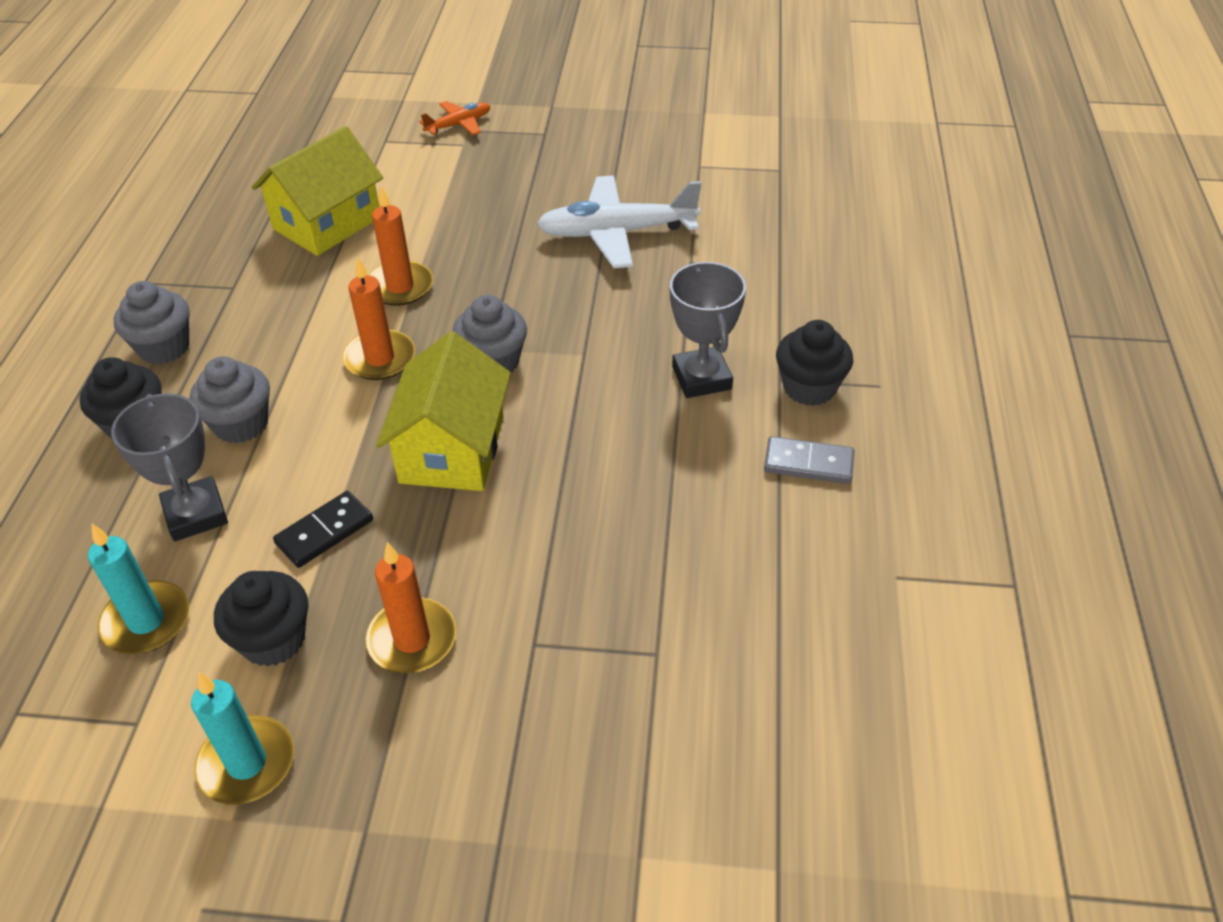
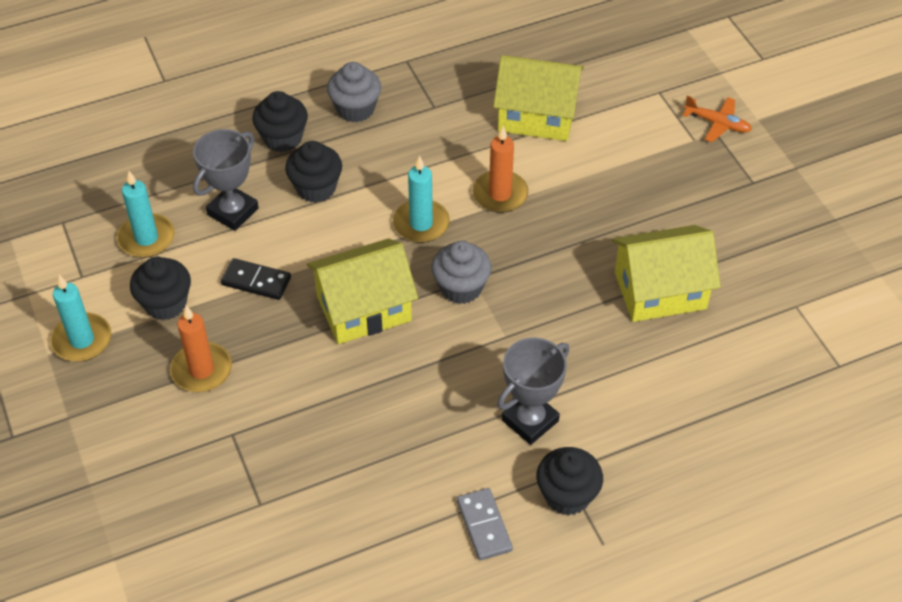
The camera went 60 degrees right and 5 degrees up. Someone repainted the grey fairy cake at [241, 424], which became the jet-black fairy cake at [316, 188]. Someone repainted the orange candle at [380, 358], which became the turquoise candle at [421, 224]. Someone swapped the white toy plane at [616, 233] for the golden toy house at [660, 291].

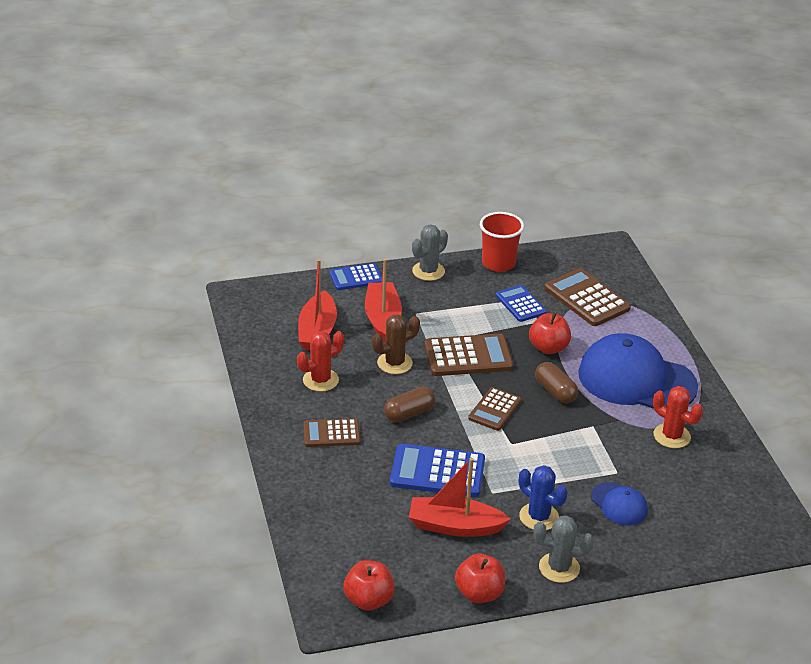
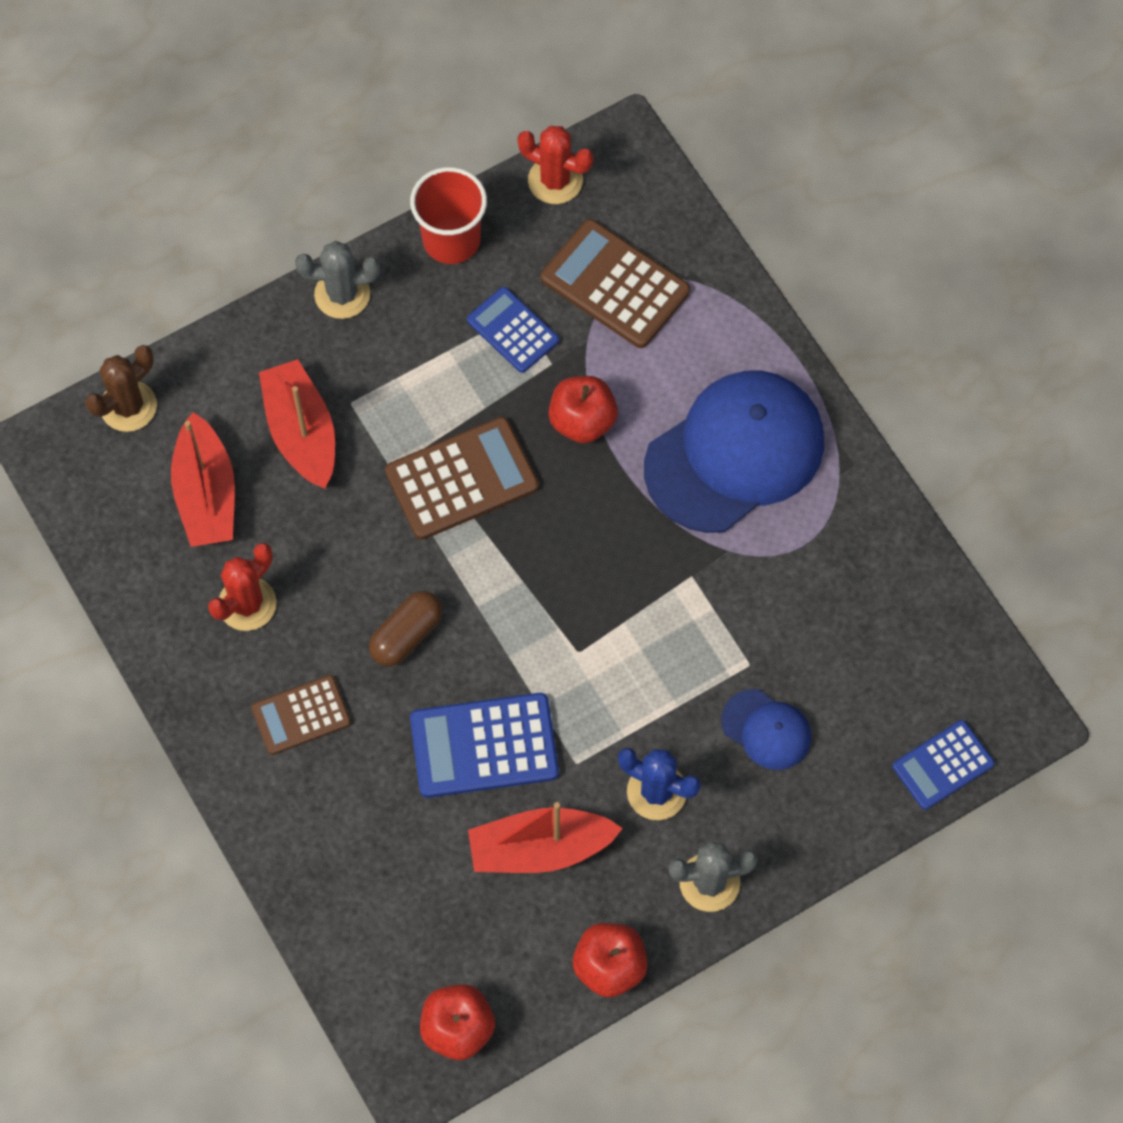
The camera went 15 degrees left and 30 degrees up. Someone carried the blue adding machine from [356, 277] to [943, 765]. Someone carried the dark brown saguaro cactus from [394, 363] to [128, 406]. Someone rotated the grey saguaro cactus at [428, 271] by 60 degrees clockwise. Someone took away the dark brown adding machine at [495, 409]. Someone took away the dark brown pill shape at [555, 391]. Someone rotated the blue cap at [636, 380] by 135 degrees clockwise. Someone carried the scarlet saguaro cactus from [671, 436] to [555, 180].

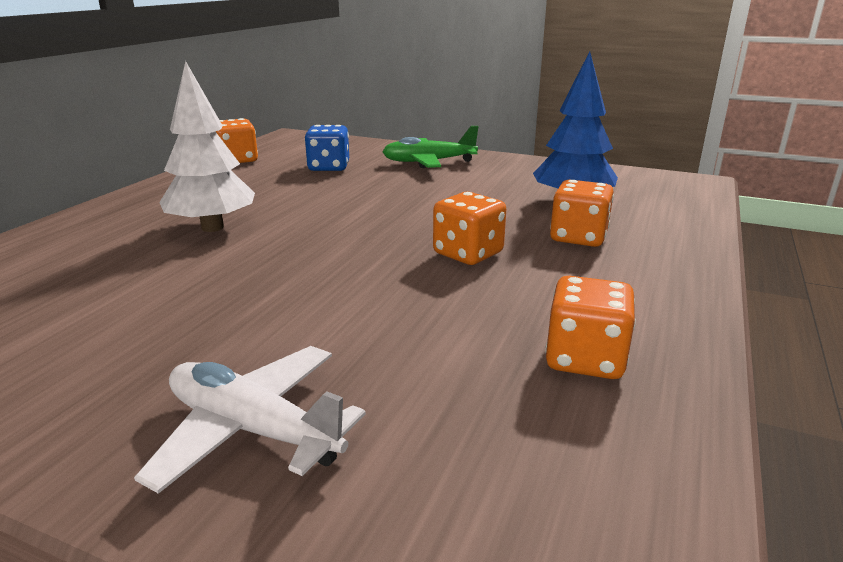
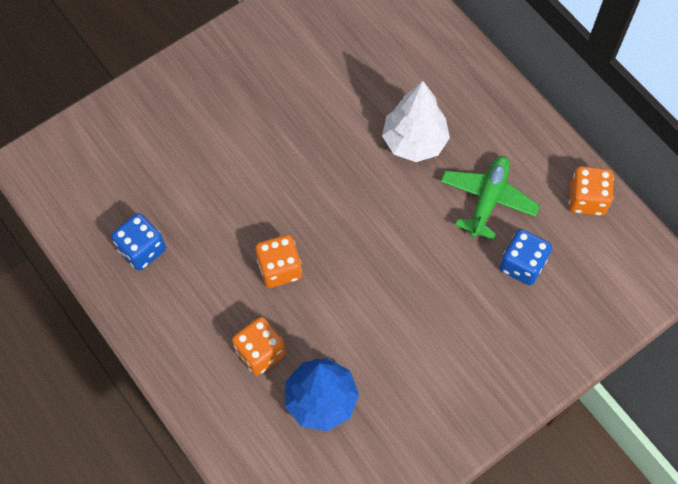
The camera went 120 degrees right and 40 degrees up. Someone took away the white toy plane at [253, 429]. Someone carried the green toy plane from [428, 162] to [488, 200]. Someone repainted the orange game die at [585, 359], which became the blue game die at [142, 249].

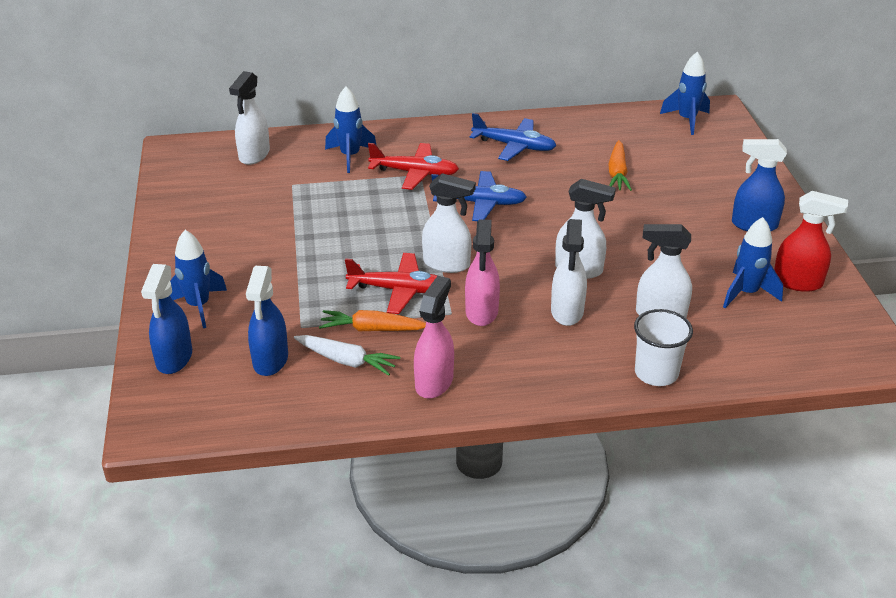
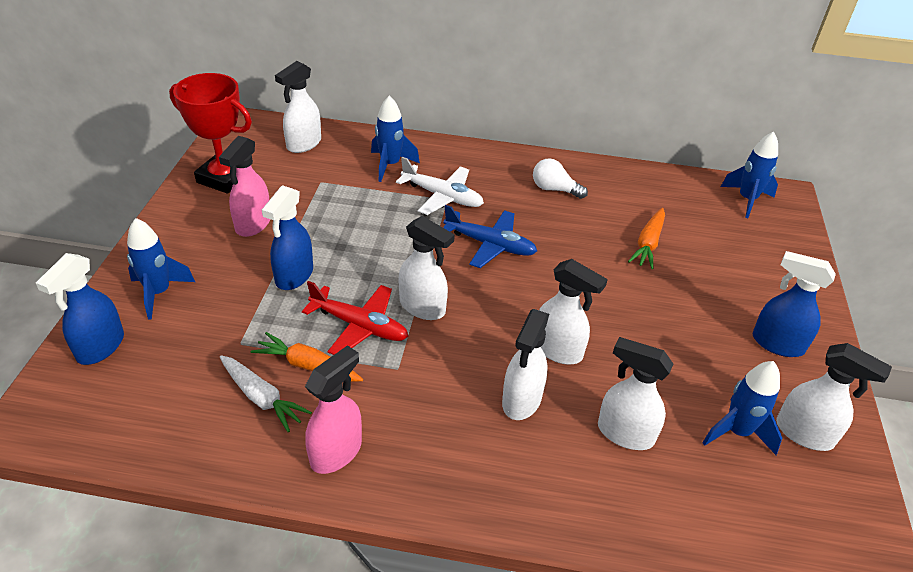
The camera went 15 degrees right and 5 degrees up. Someone carried the blue spray cleaner from [270, 360] to [294, 276]. Someone repainted the scarlet toy plane at [415, 173], which became the white toy plane at [442, 196]. Someone carried the rosy spray cleaner from [481, 312] to [253, 224]. Someone swapped the blue toy plane at [514, 146] for the white bulb at [554, 189]. Someone took away the white cup at [656, 373]. Someone repainted the scarlet spray cleaner at [798, 282], which became the white spray cleaner at [805, 434]. Someone put down the scarlet award cup at [224, 178].

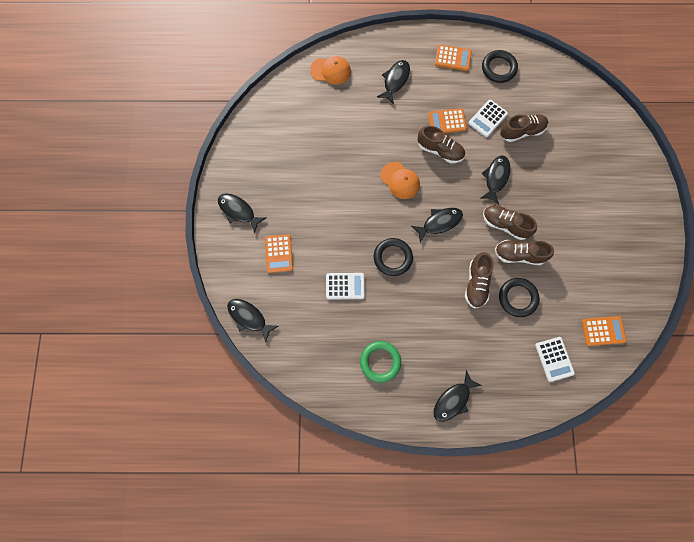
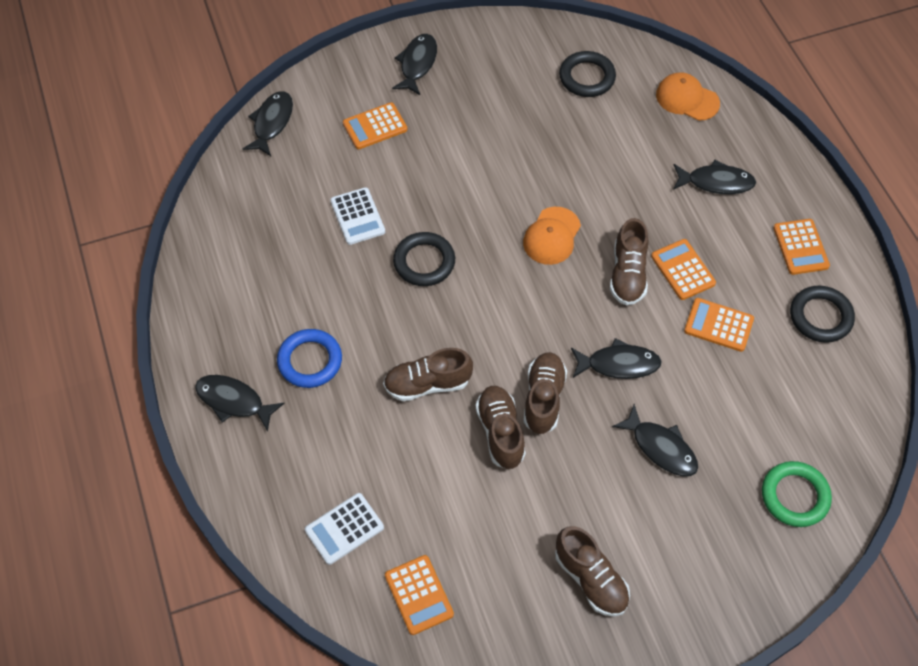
The camera went 70 degrees right and 15 degrees down. Someone rotated the orange cap at [330, 71] by 135 degrees clockwise. Someone carried the green torus from [380, 362] to [794, 496]. Someone carried the jet-black fish from [439, 223] to [660, 448]. Someone repainted the white adding machine at [487, 119], which became the orange adding machine at [718, 325]. Someone carried the jet-black torus from [517, 298] to [587, 77]. Someone carried the dark brown lace-up shoe from [521, 131] to [591, 579]. Someone put down the blue torus at [310, 361].

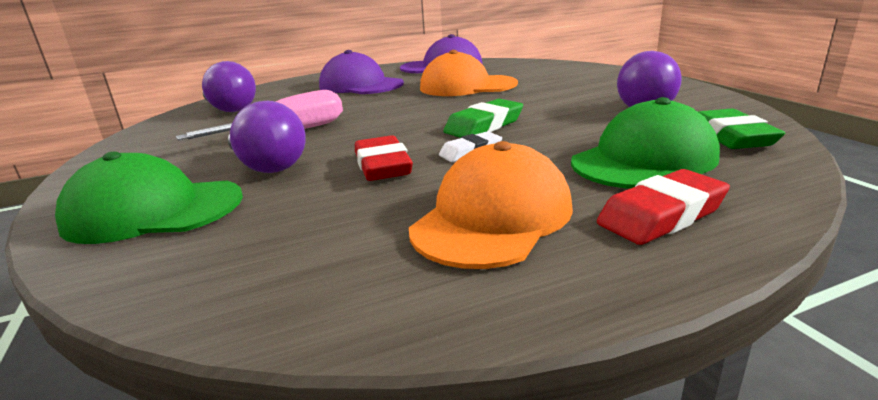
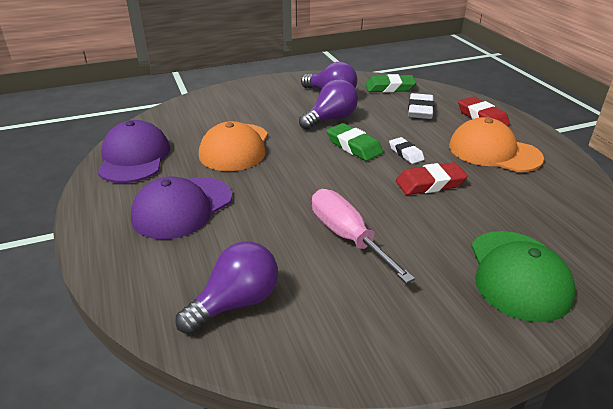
The camera went 90 degrees left and 10 degrees up. Someone carried the purple bulb from [268, 166] to [331, 119]. Someone swapped the green cap at [644, 159] for the white pencil eraser at [420, 110].

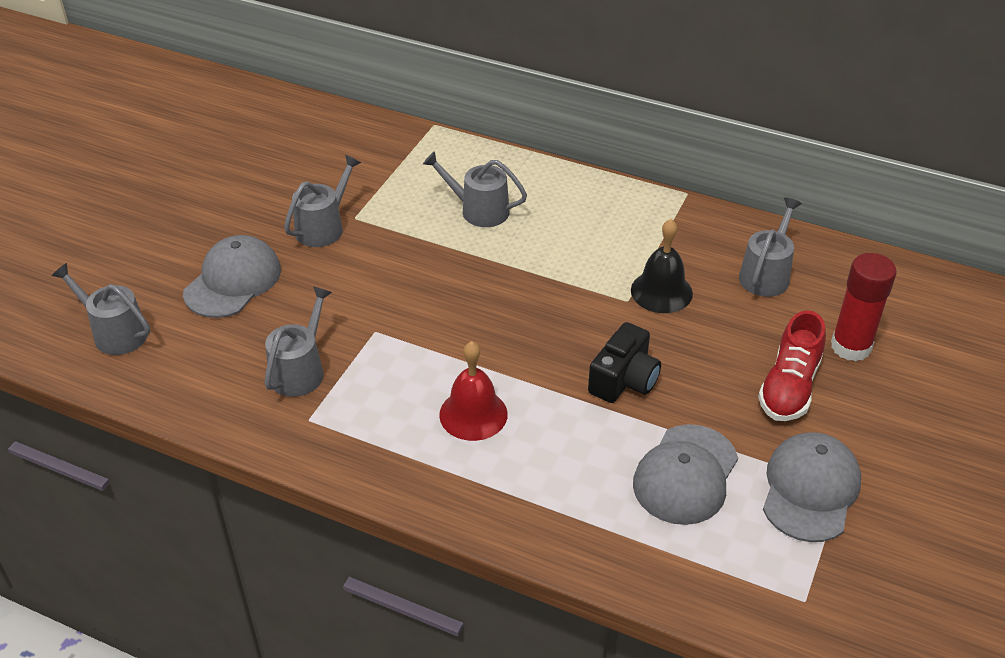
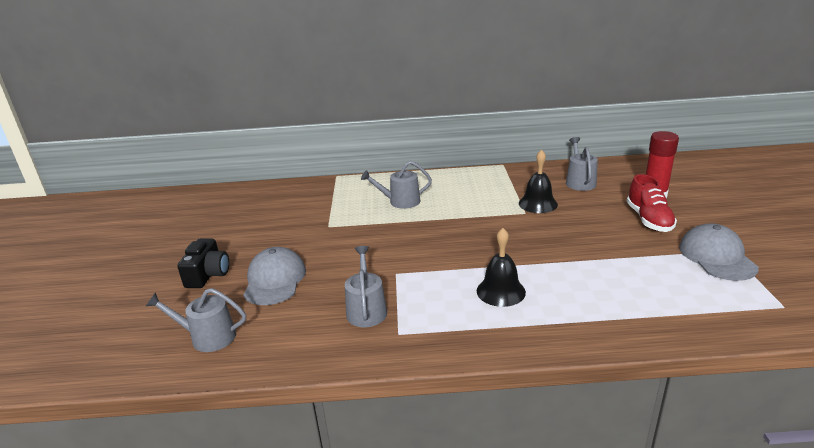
The camera went 25 degrees left and 15 degrees down. Someone took away the grey watering can at [323, 227]. Someone repainted the scarlet school bell at [473, 414], which became the jet-black school bell at [500, 291]. Someone carried the jet-black photo camera from [624, 380] to [208, 275]. Someone took away the grey cap at [685, 475].

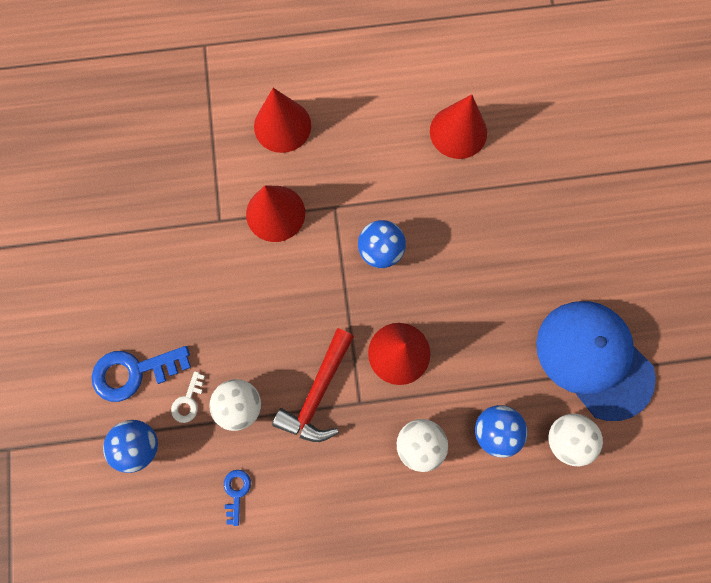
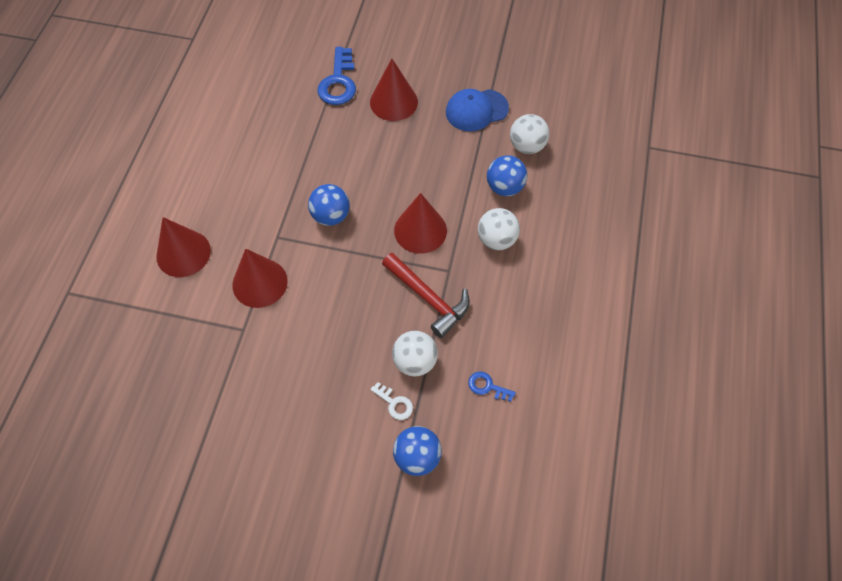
The camera went 70 degrees left and 15 degrees down. Someone carried the blue latchkey from [133, 372] to [338, 82]. Someone carried the scarlet cone from [458, 132] to [393, 102]. Someone scaled the blue cap at [594, 359] by 0.65.

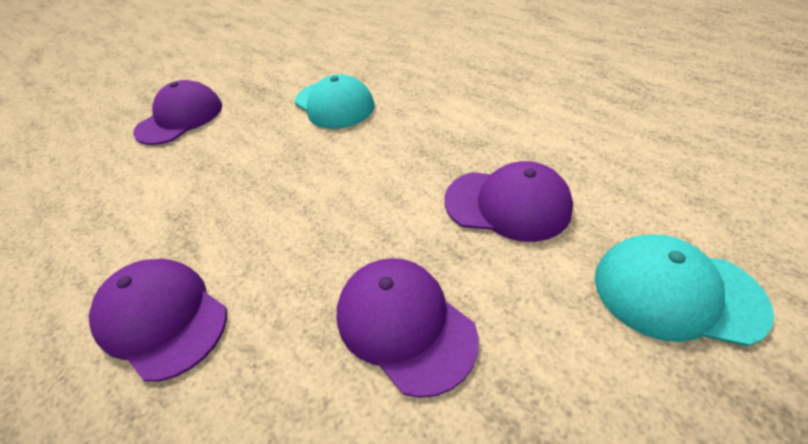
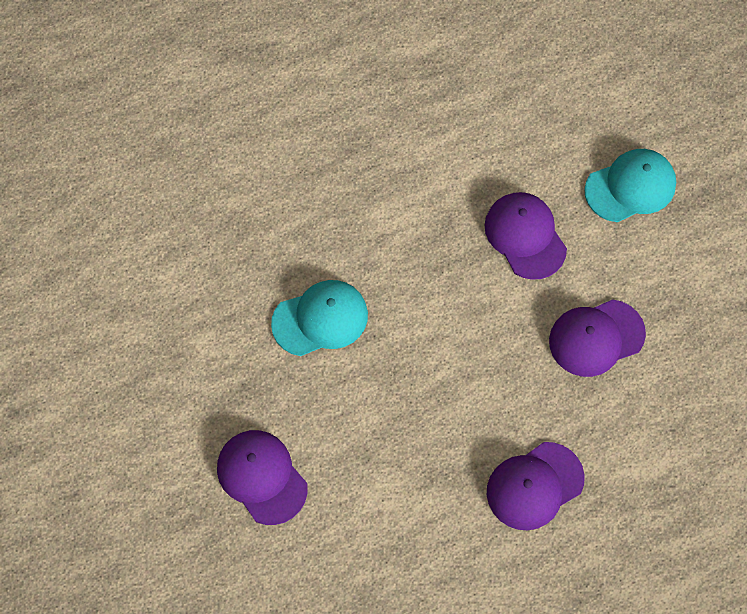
The camera went 75 degrees left and 20 degrees up. Someone rotated the purple cap at [507, 204] by 60 degrees counterclockwise. Someone rotated the turquoise cap at [675, 292] by 150 degrees counterclockwise.

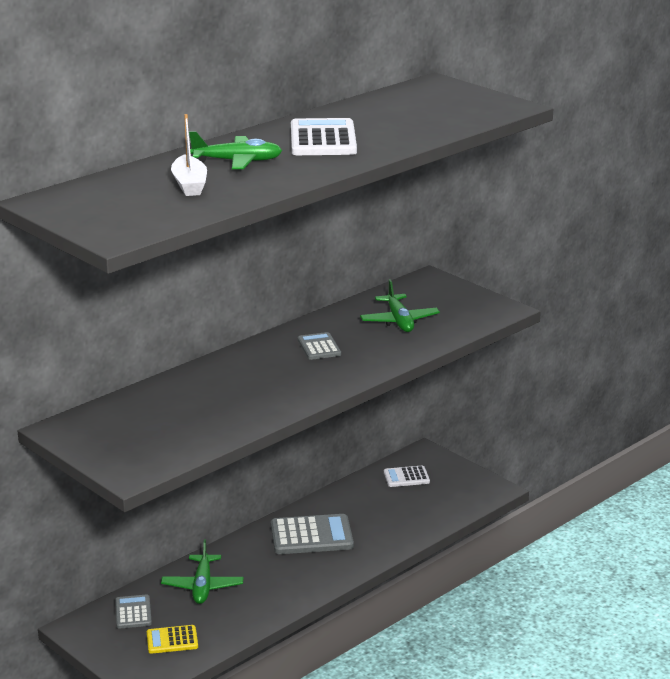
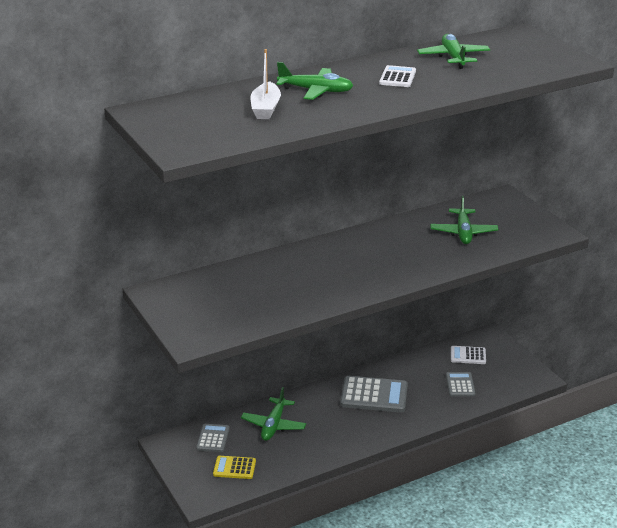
The camera went 15 degrees right and 5 degrees up. Someone scaled the white adding machine at [323, 139] by 0.57. Someone carried the grey adding machine from [319, 347] to [460, 385]. Someone put down the green toy plane at [453, 58].

